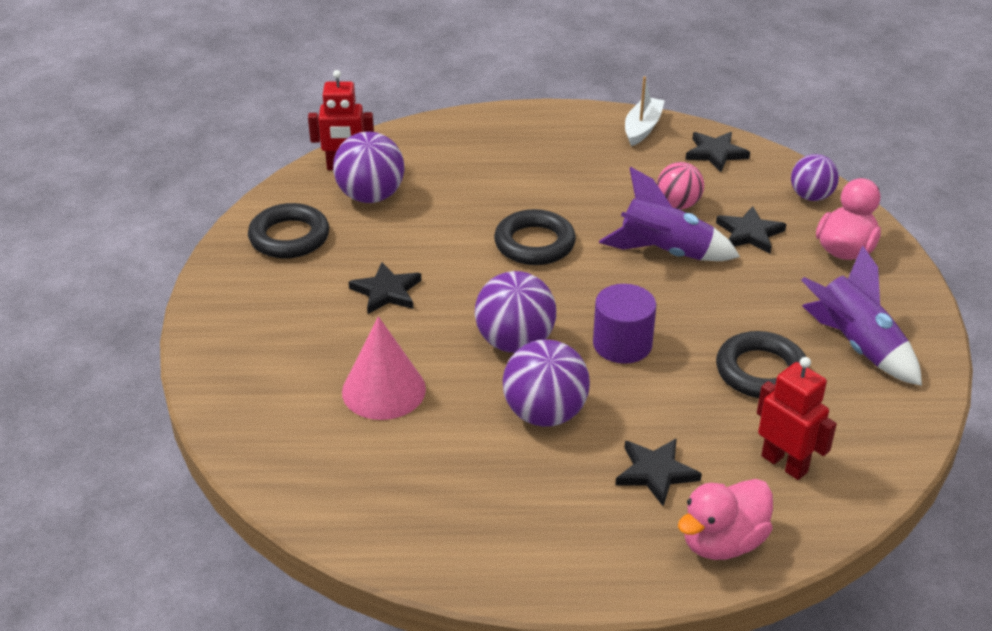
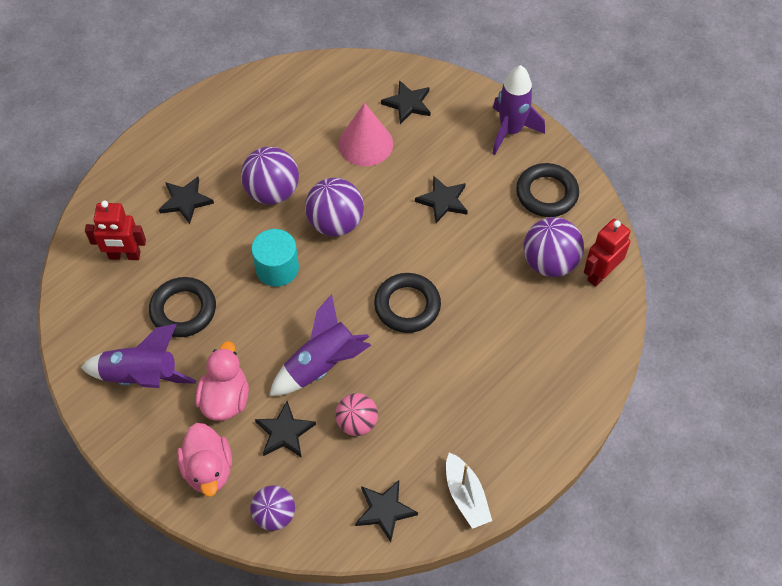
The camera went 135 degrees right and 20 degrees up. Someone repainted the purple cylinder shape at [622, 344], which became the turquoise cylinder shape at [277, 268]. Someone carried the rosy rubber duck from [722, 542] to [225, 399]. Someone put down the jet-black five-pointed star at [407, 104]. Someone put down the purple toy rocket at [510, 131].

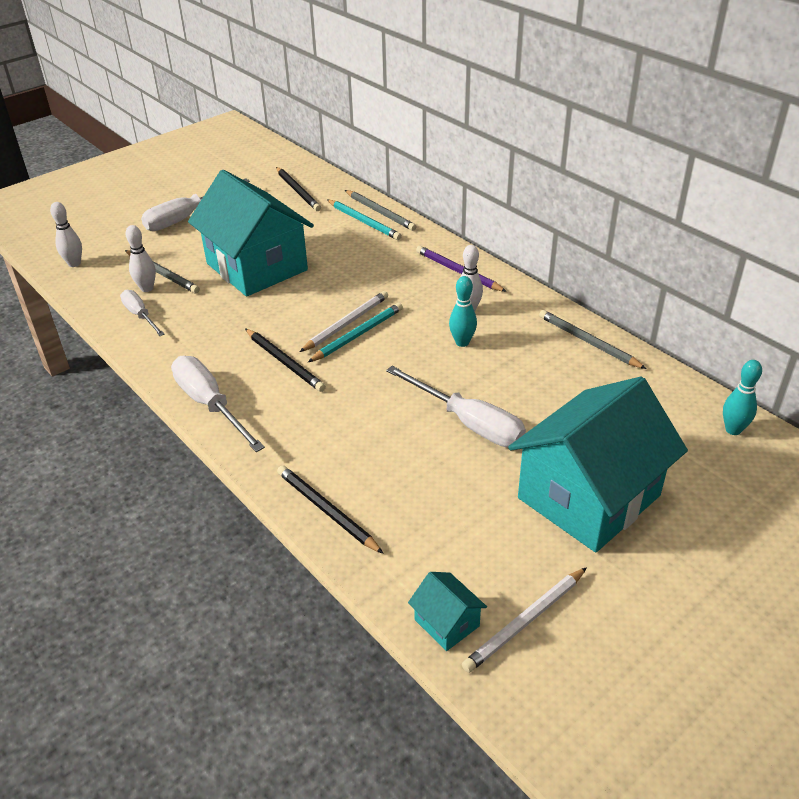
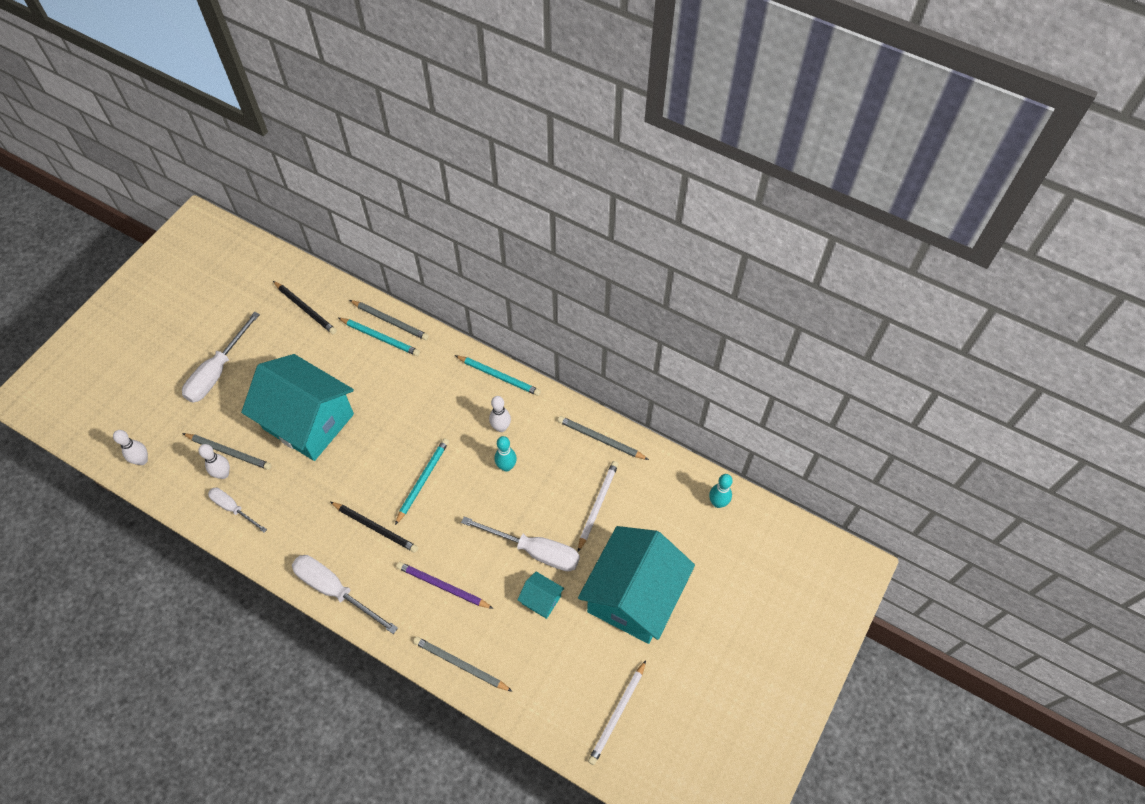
The camera went 20 degrees left and 20 degrees up. Someone repainted the jet-black wooden pencil at [326, 511], which became the grey wooden pencil at [460, 665]. Someone carried the white wooden pencil from [346, 323] to [597, 505]. Someone carried the turquoise toy house from [446, 623] to [541, 599]. Someone carried the purple wooden pencil from [458, 272] to [443, 586]. Someone put down the turquoise wooden pencil at [499, 376].

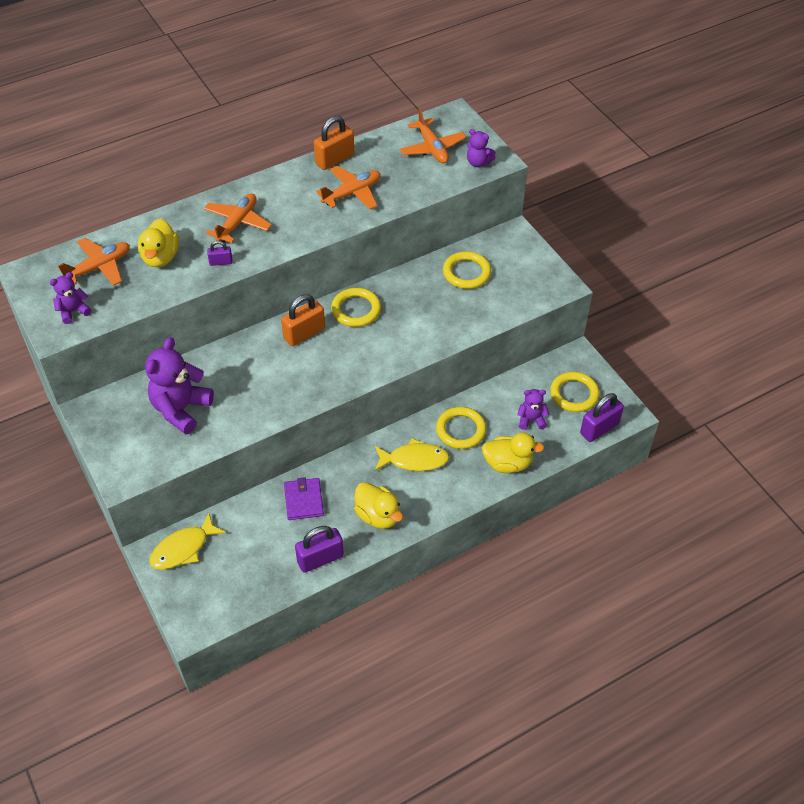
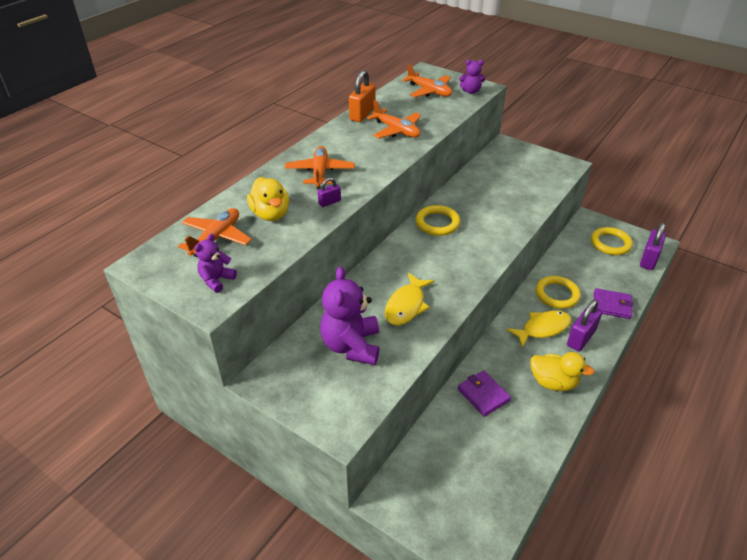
The camera went 25 degrees left and 10 degrees down. Someone carried the golden fish from [183, 548] to [406, 305]. Someone took away the orange lock at [304, 333]. Someone carried the purple lock from [320, 559] to [581, 338]. Someone rotated the orange toy plane at [352, 193] by 105 degrees clockwise. Someone took away the golden torus at [466, 273]. Someone swapped the golden rubber duck at [507, 463] for the purple billfold at [611, 305]. Someone took away the purple stuffed bear at [531, 420].

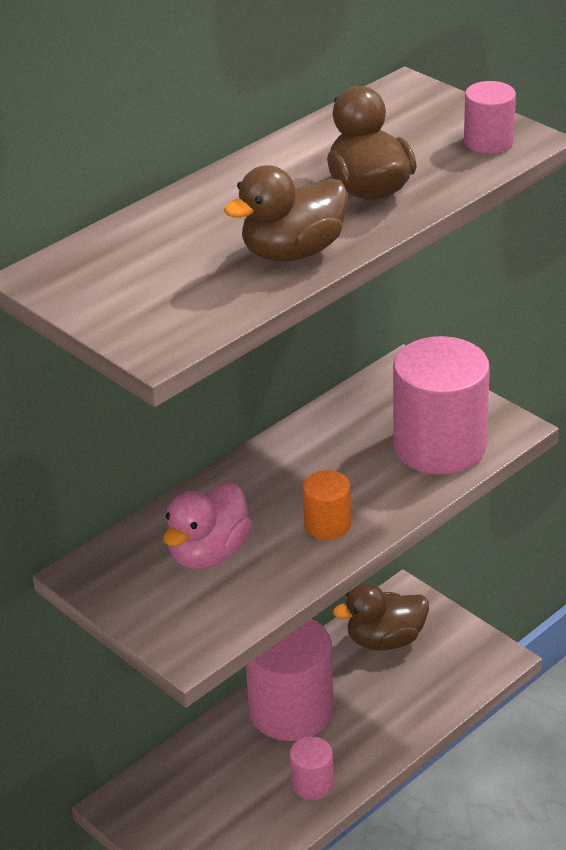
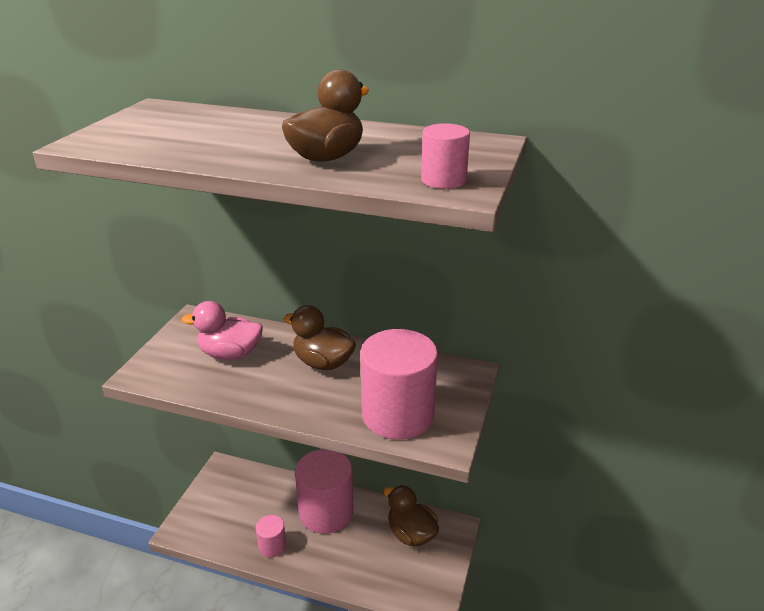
The camera went 60 degrees right and 5 degrees down. Someone carried the dark brown rubber duck from [293, 252] to [323, 363]. Someone took away the orange cylinder shape at [327, 524].

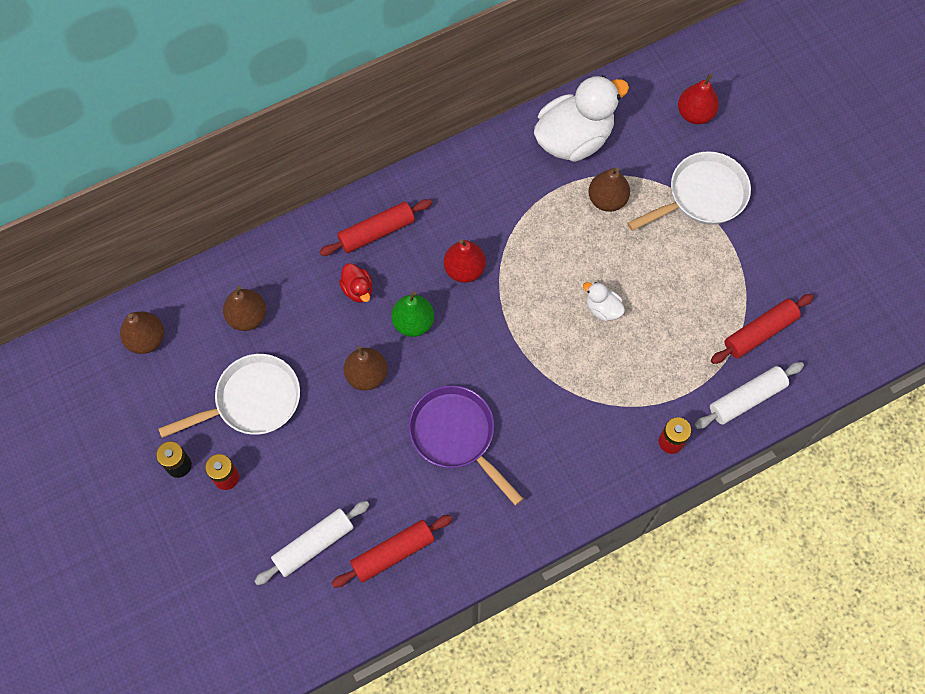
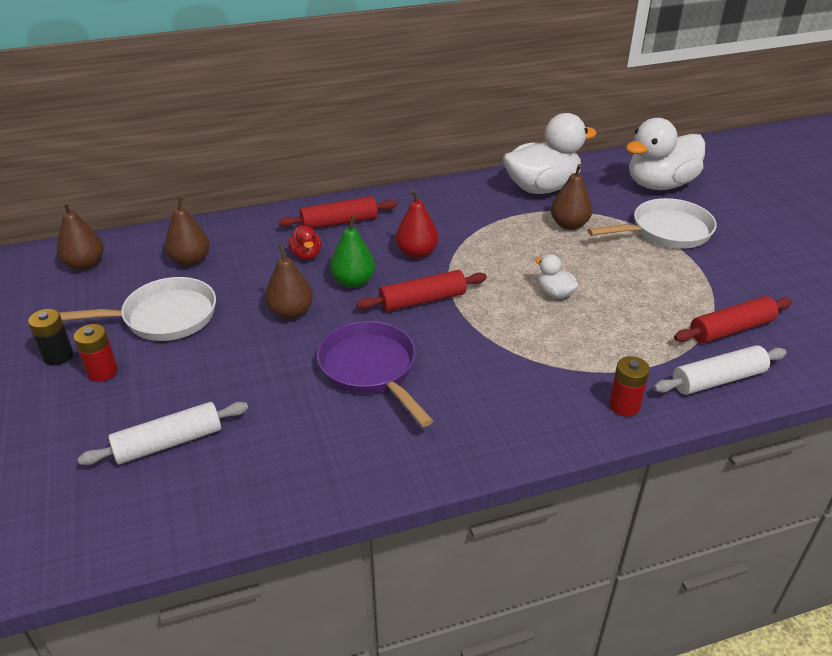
The camera went 10 degrees right and 30 degrees down. Someone carried the scarlet rolling pin from [393, 553] to [422, 300]. Someone swapped the scarlet toy pear at [695, 114] for the white rubber duck at [659, 185].

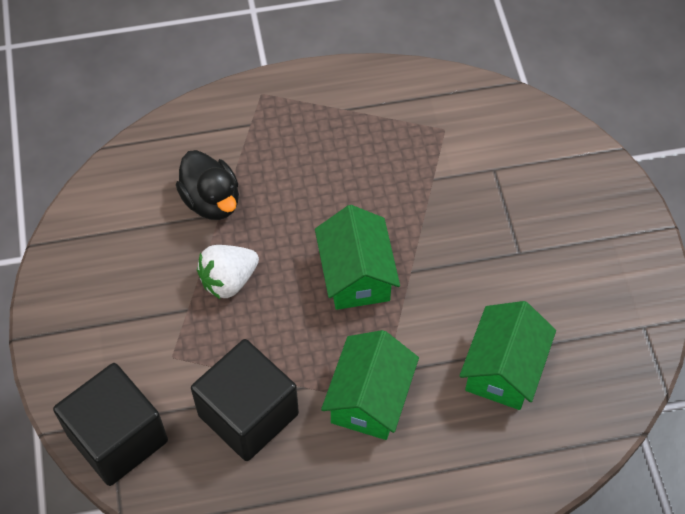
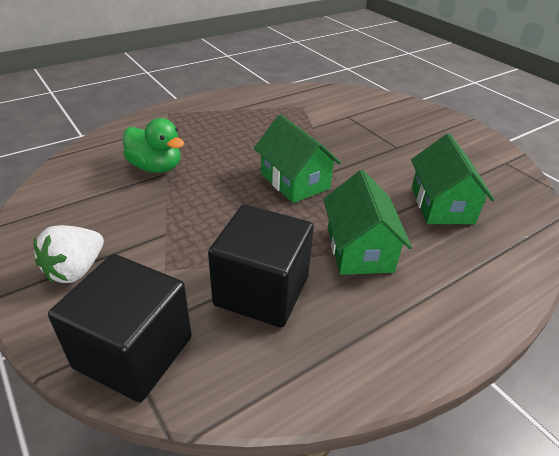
The camera went 25 degrees left and 20 degrees down. Someone repainted the jet-black rubber duck at [211, 201], which became the green rubber duck at [156, 167]. Someone carried the white strawberry from [228, 280] to [76, 270].

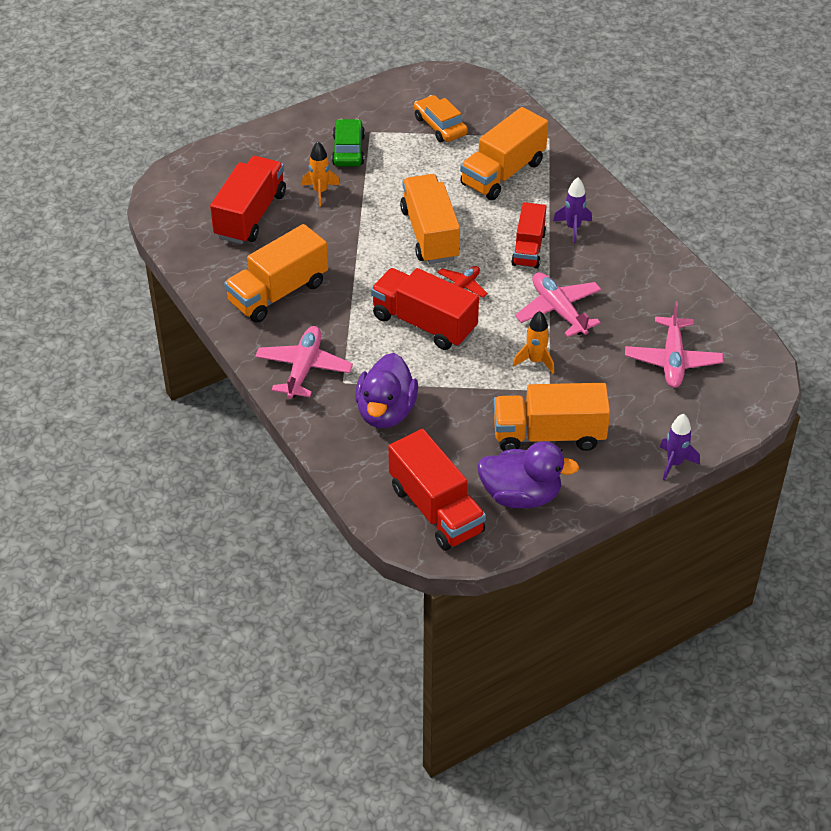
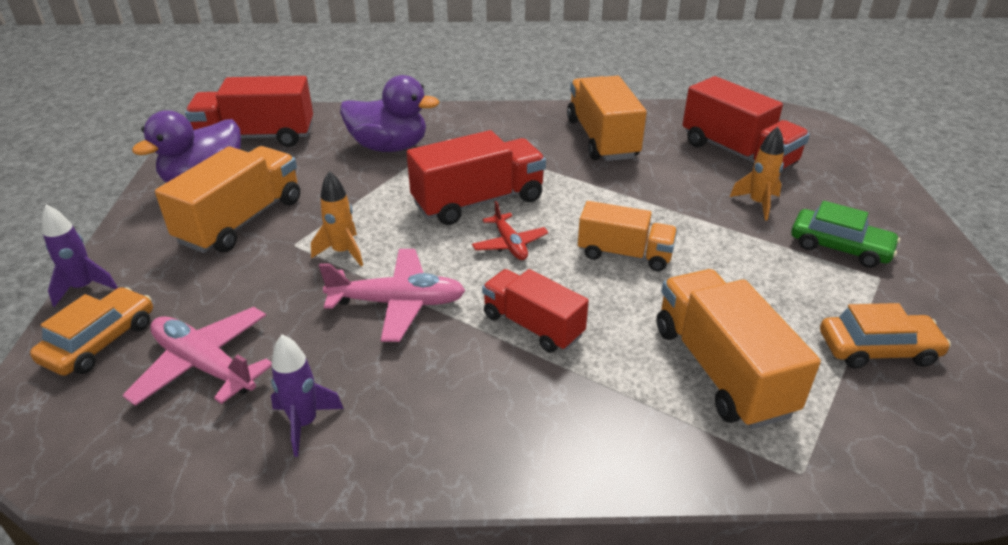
The camera went 120 degrees right and 10 degrees down. Someone took away the rosy toy plane at [304, 368]. Someone rotated the purple rubber duck at [386, 412] by 150 degrees clockwise. Someone scaled the orange truck at [430, 234] by 0.65. Someone carried the purple toy rocket from [573, 228] to [304, 423]. Someone put down the orange car at [100, 341].

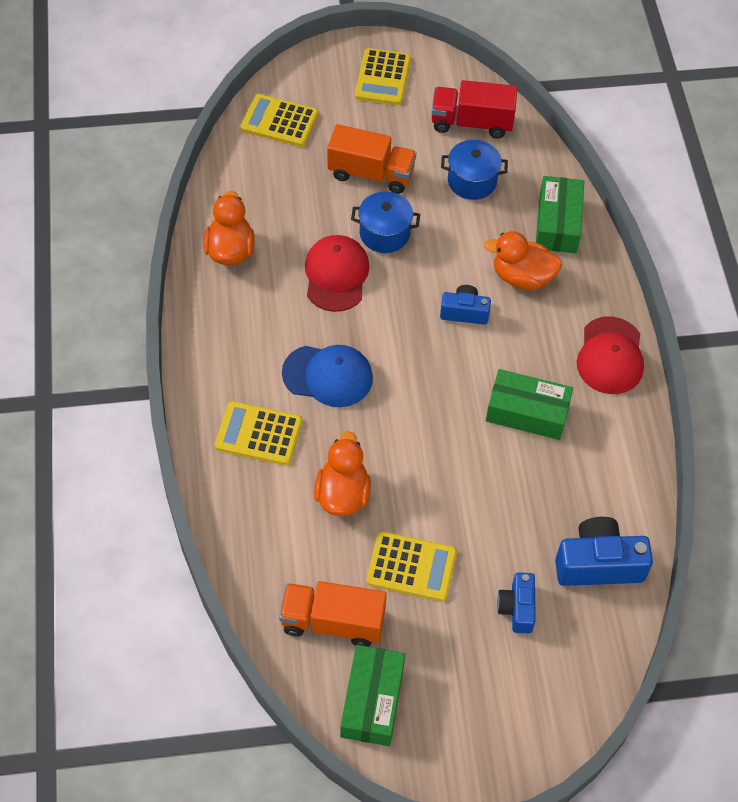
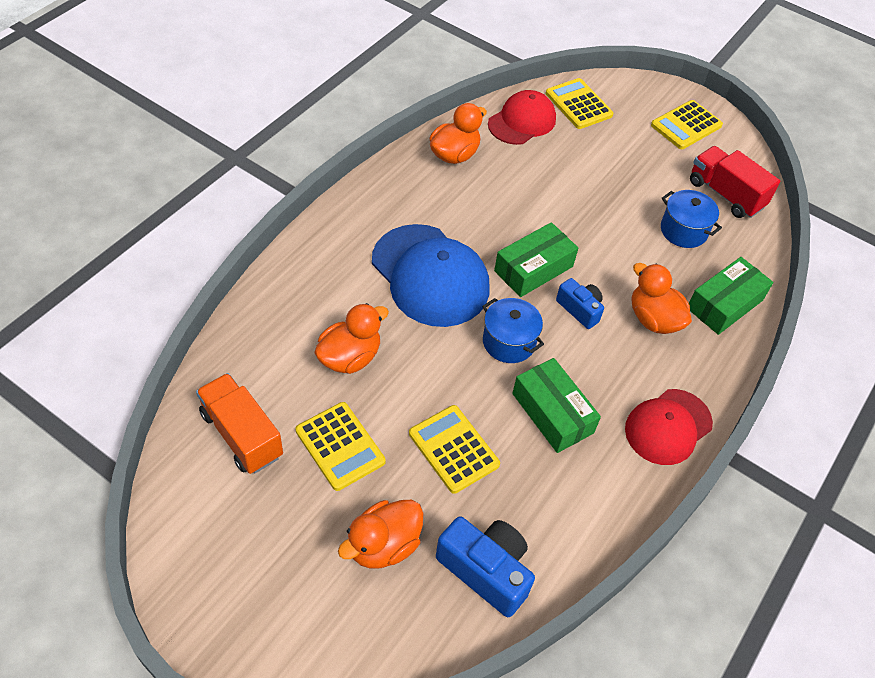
The camera went 40 degrees right and 5 degrees down. Someone carried the golden adding machine from [259, 434] to [453, 449]. Someone scaled the blue cap at [328, 376] by 1.54. Someone carried the scarlet cap from [336, 275] to [522, 121]. Someone took away the orange truck at [371, 173]. Someone carried the green parcel from [372, 701] to [533, 268]. Someone carried the blue stockpot from [384, 233] to [509, 342]. Someone swapped the blue photo camera at [517, 608] for the orange rubber duck at [383, 545].

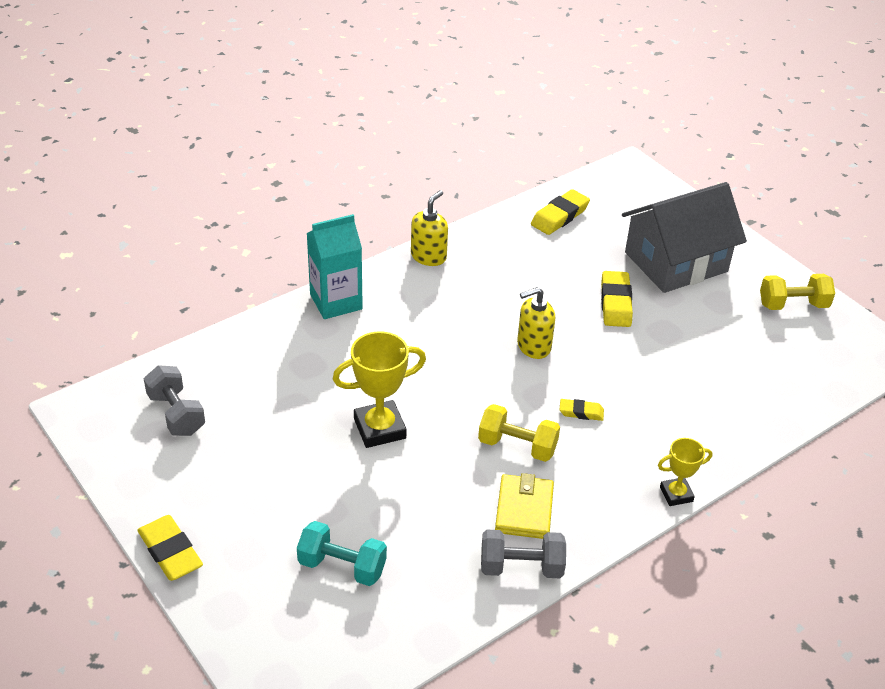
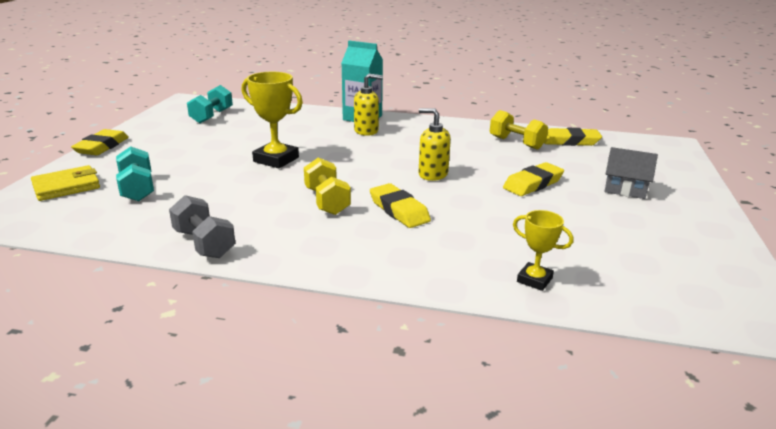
The camera went 50 degrees right and 15 degrees down. Someone repainted the grey free weight at [176, 414], which became the turquoise free weight at [212, 116]. Someone carried the golden pump bottle from [428, 256] to [366, 131]. Someone carried the golden billfold from [524, 509] to [66, 186]. Someone scaled the golden pencil eraser at [581, 412] by 1.71. Someone scaled the grey toy house at [676, 262] by 0.50. Someone carried the golden award cup from [676, 494] to [534, 280]. Someone carried the golden free weight from [793, 305] to [516, 143].

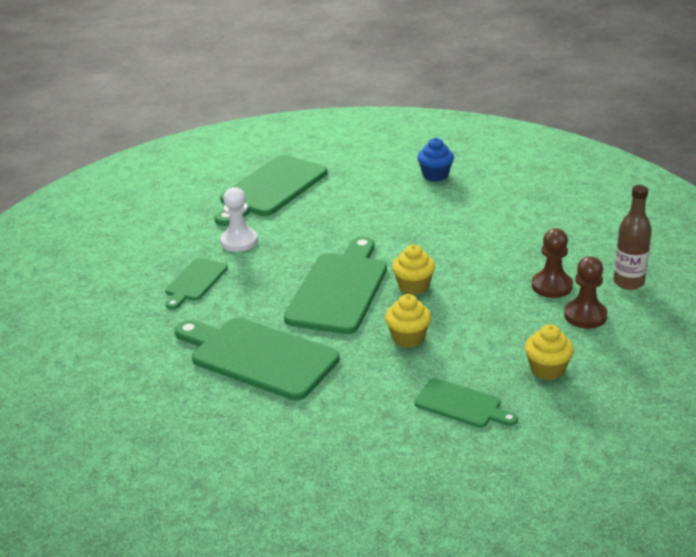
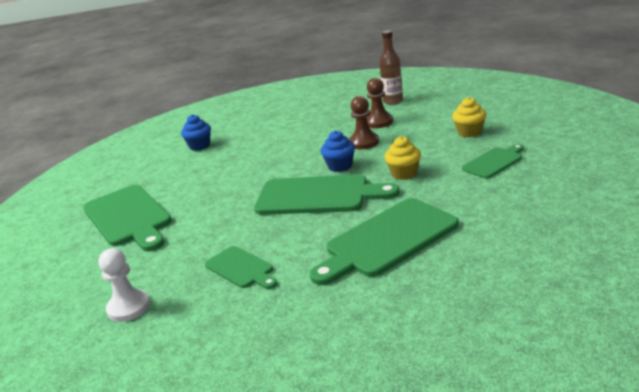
The camera went 65 degrees left and 5 degrees down. Someone carried the white game pawn from [239, 241] to [129, 307]. Someone rotated the green chopping board at [339, 289] by 150 degrees clockwise. Someone repainted the golden fairy cake at [413, 286], which became the blue fairy cake at [340, 166]. Someone carried the dark brown game pawn from [585, 316] to [364, 142].

